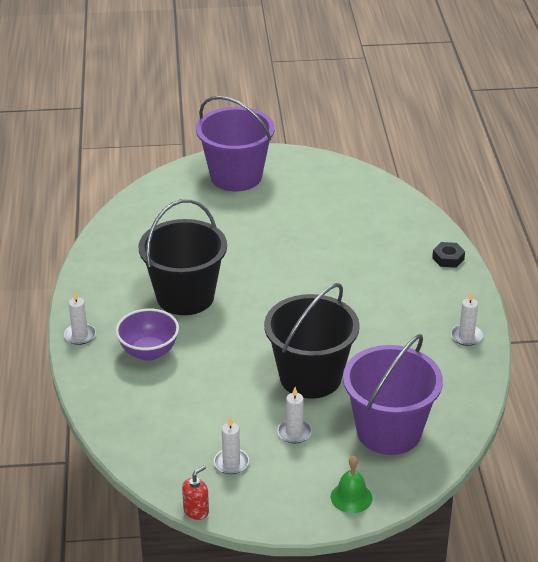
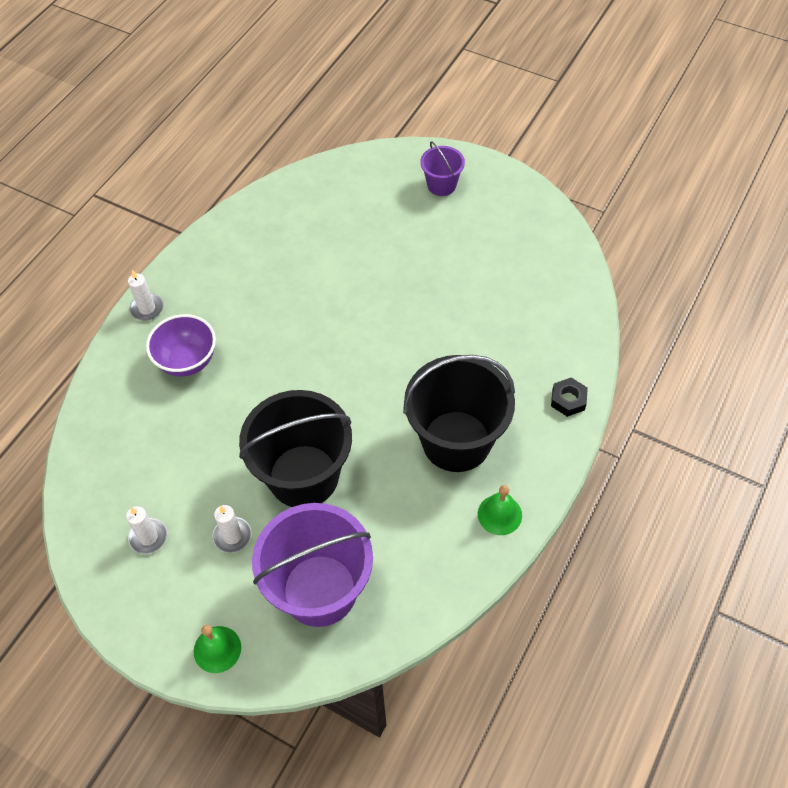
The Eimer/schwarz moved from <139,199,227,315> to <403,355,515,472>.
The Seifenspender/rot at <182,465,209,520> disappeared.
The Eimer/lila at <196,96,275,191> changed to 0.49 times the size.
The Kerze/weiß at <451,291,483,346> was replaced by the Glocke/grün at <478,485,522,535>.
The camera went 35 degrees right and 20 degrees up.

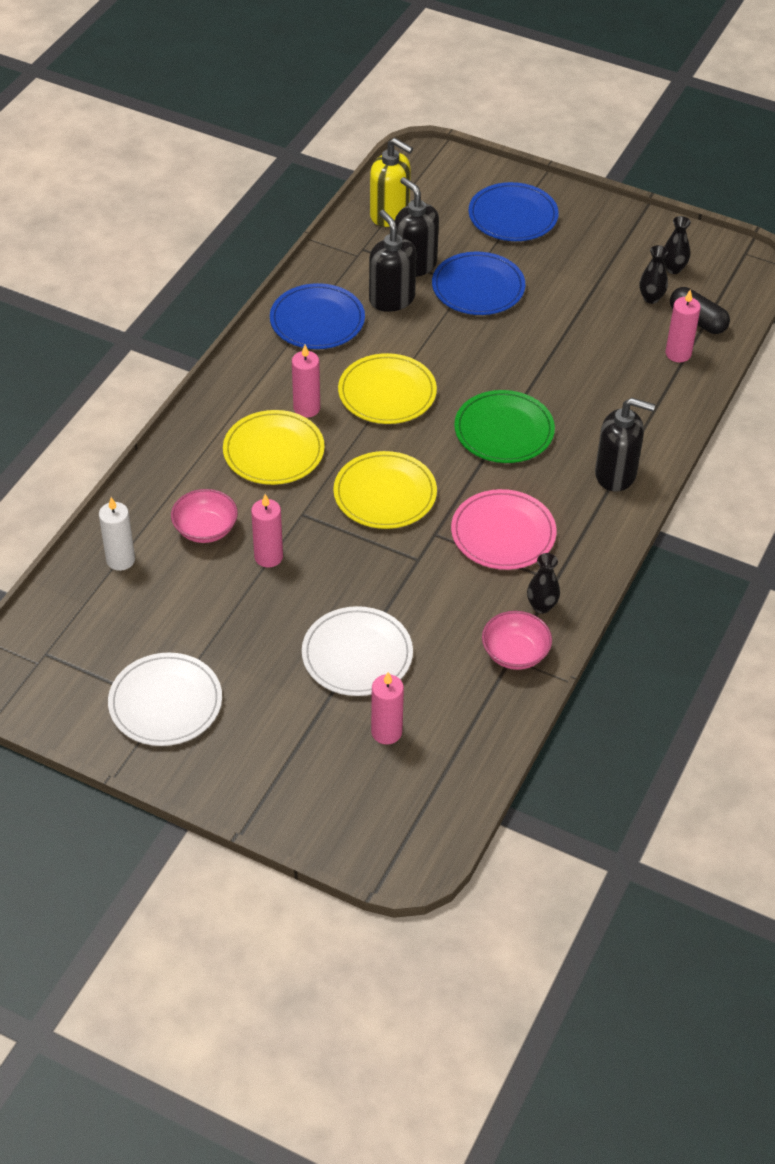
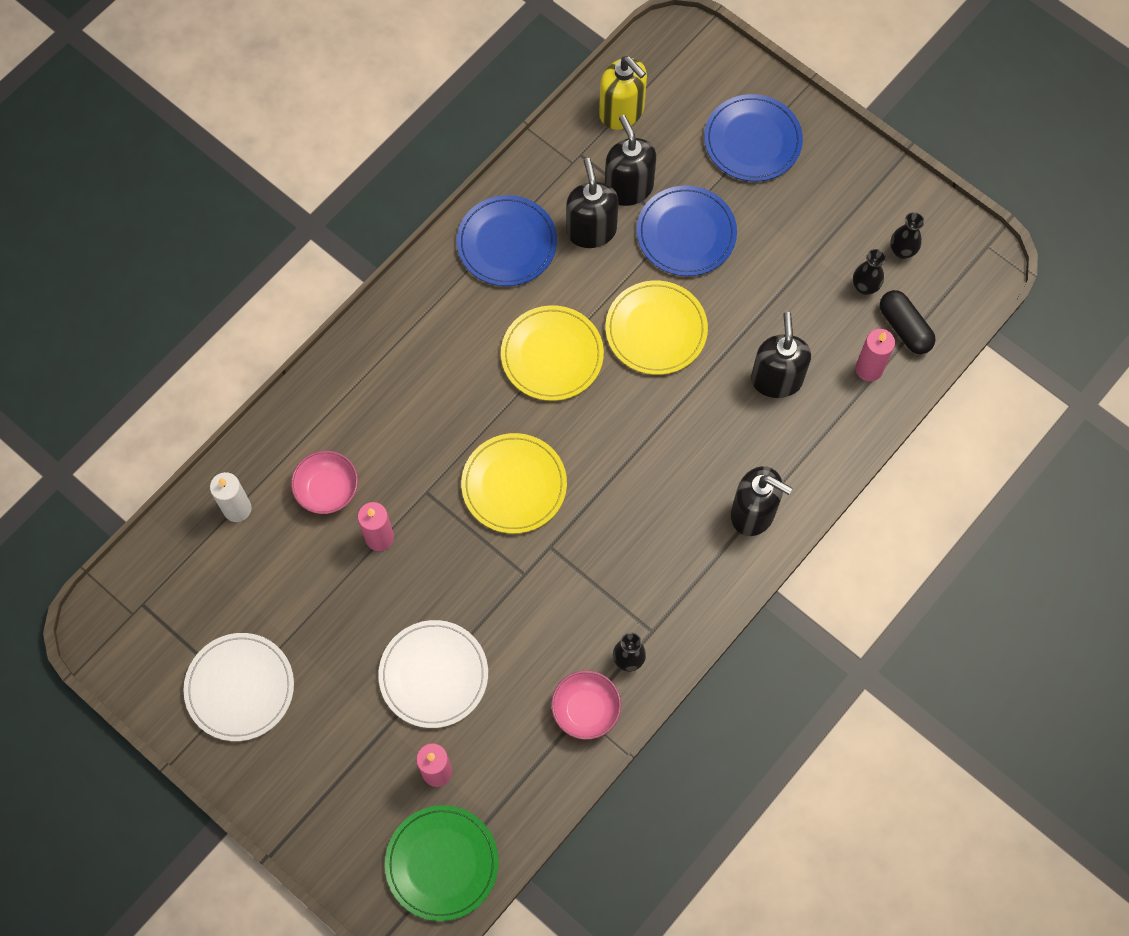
The Teller/gelb moved from <223,410,325,485> to <605,280,708,375>.
The Kerze/rosa at <292,345,320,418> disappeared.
The Teller/rosa at <451,489,557,570> disappeared.
The Teller/grün moved from <454,390,555,463> to <385,805,499,921>.
The Seifenspender/schwarz at <751,312,811,398> appeared.
The camera went 15 degrees right and 20 degrees up.

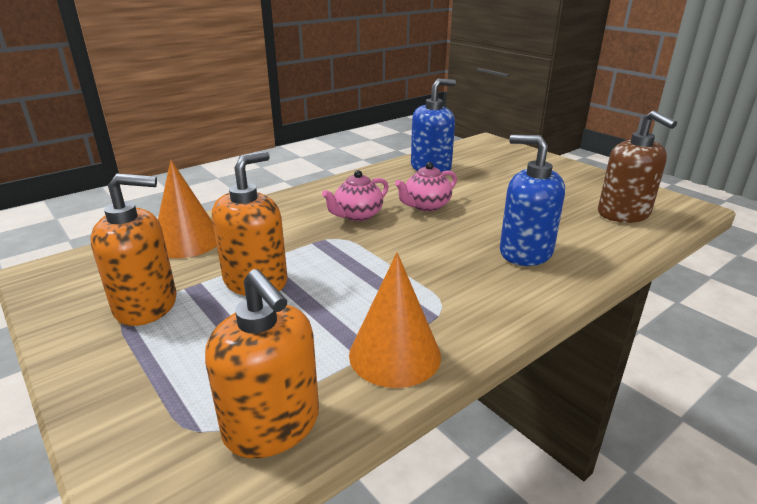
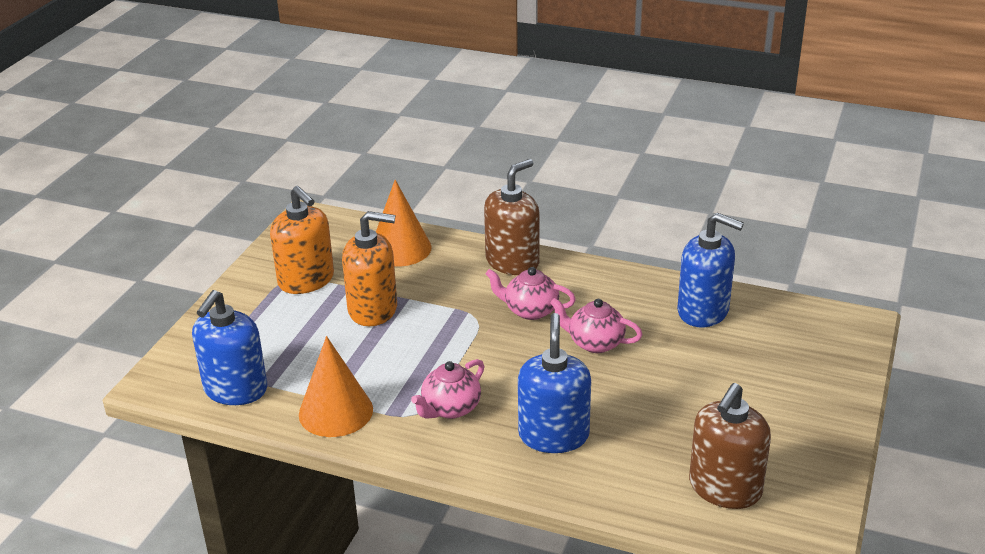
The Seifenspender/orange at <205,269,319,458> became the Seifenspender/blau at <192,290,267,405>.
The Teekanne/rosa at <411,359,485,419> appeared.
The Seifenspender/braun at <484,159,540,275> appeared.
The camera went 60 degrees right and 5 degrees up.

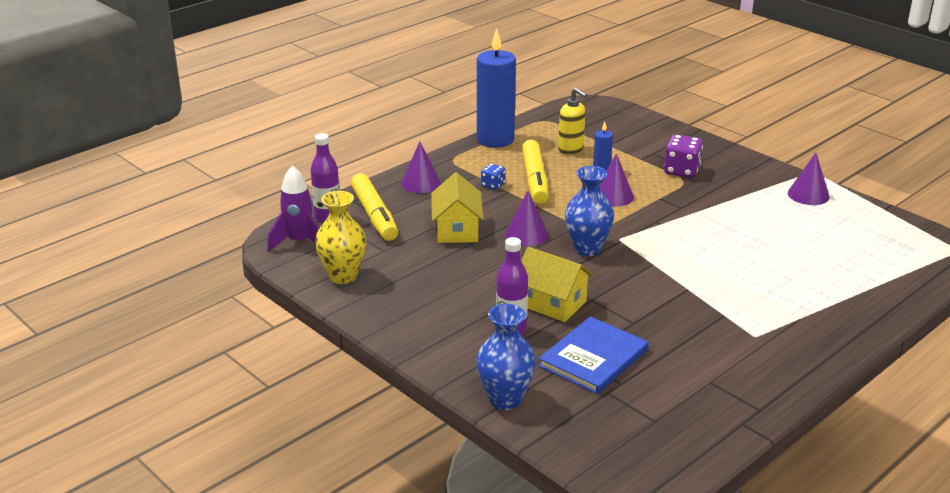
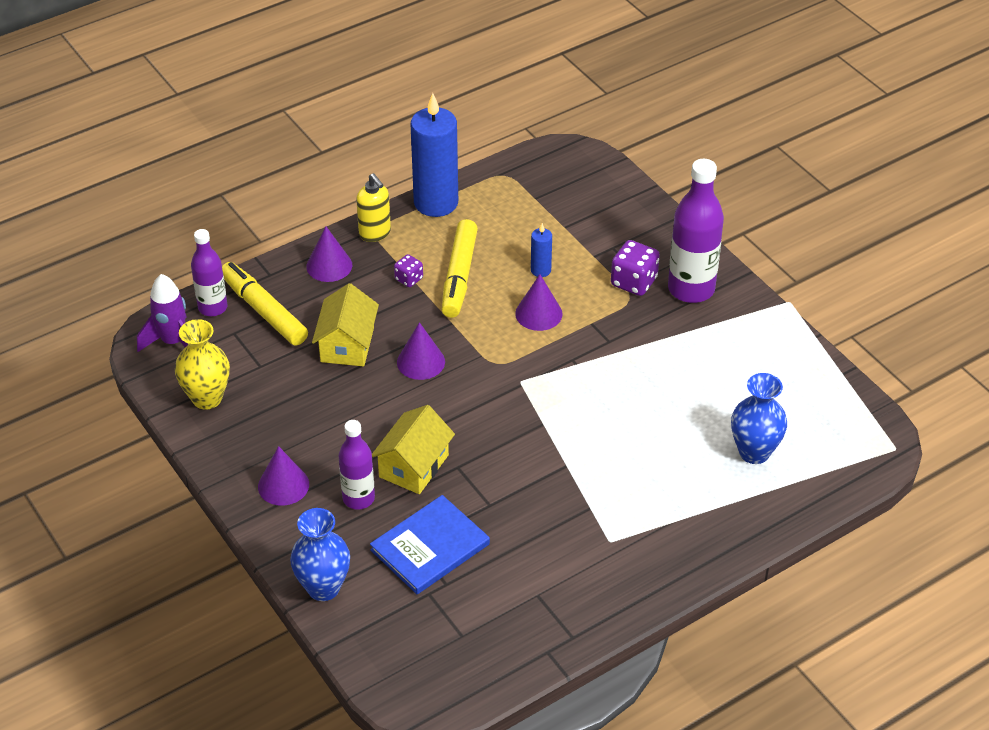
The Filzstift/gelb at <351,173,398,241> turned 150 degrees clockwise.
The Spielwürfel/blau at <481,163,505,190> became the Spielwürfel/lila at <394,254,423,287>.
The Haus/gelb at <521,247,594,322> turned 75 degrees clockwise.
The Seifenspender/gelb moved from <558,88,587,155> to <356,173,391,242>.
The Vase/blau moved from <565,166,614,256> to <731,373,787,464>.
The Kegel/lila moved from <788,153,830,205> to <258,446,309,506>.
The Flasche/lila at <668,159,724,303> appeared.
The camera went 10 degrees right and 15 degrees up.

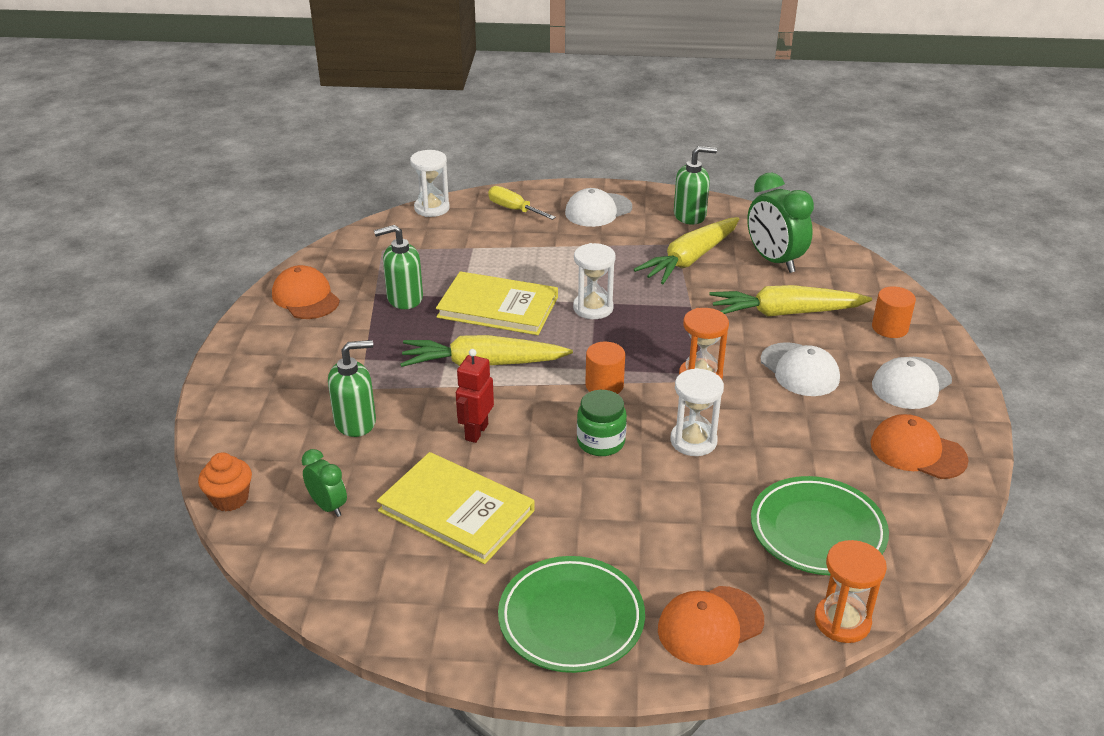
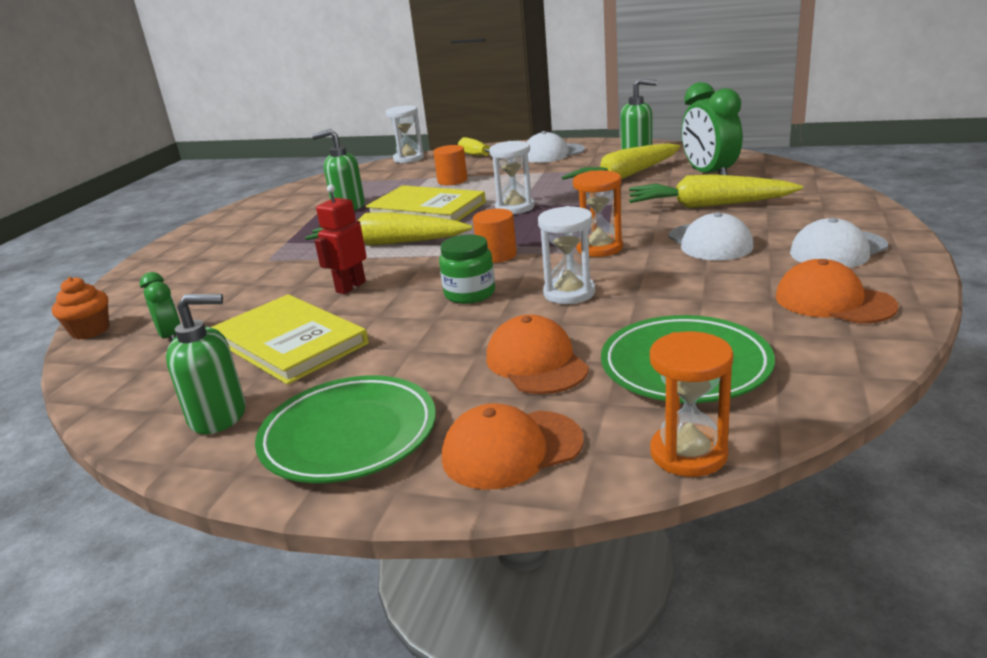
The Kappe/orange moved from <272,265,340,319> to <487,315,589,394>.
The Seifenspender/grün moved from <328,340,376,437> to <166,294,246,434>.
The Vollzylinder/orange moved from <872,286,916,338> to <433,145,467,185>.
The camera went 15 degrees right and 10 degrees down.

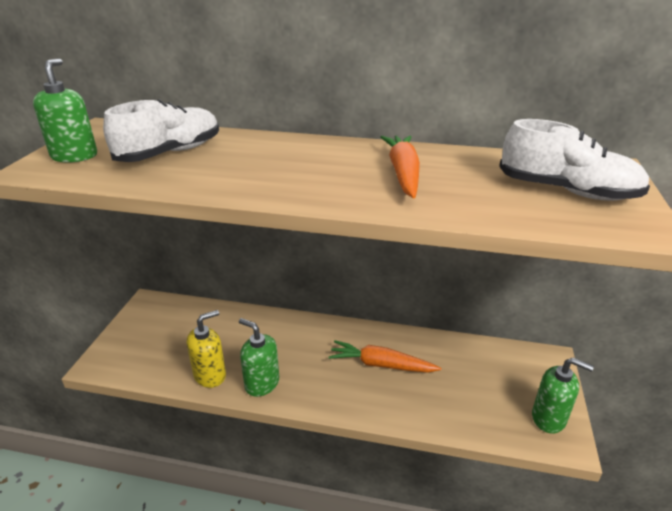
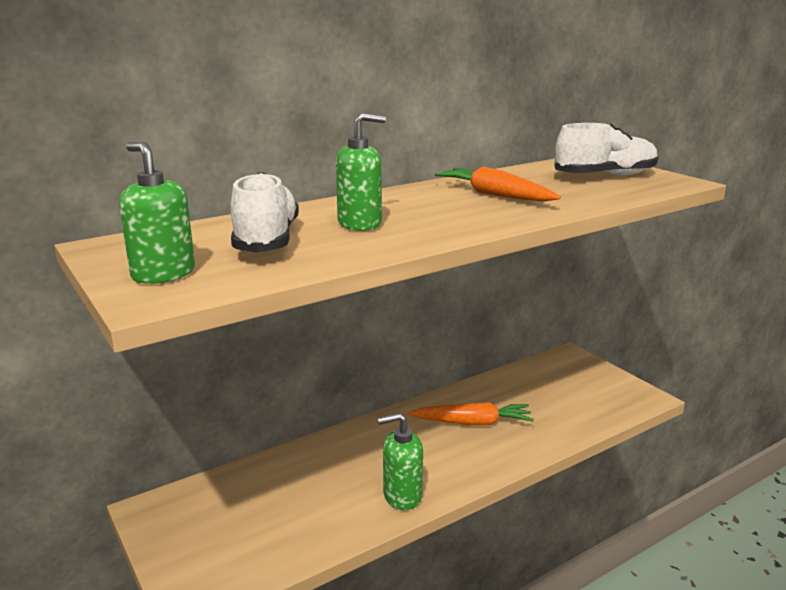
The Seifenspender/gelb at <187,310,226,388> disappeared.
The Karotte/orange at <328,340,442,372> turned 150 degrees counterclockwise.
The Seifenspender/grün moved from <532,358,594,434> to <336,113,386,231>.
The camera went 45 degrees left and 10 degrees down.

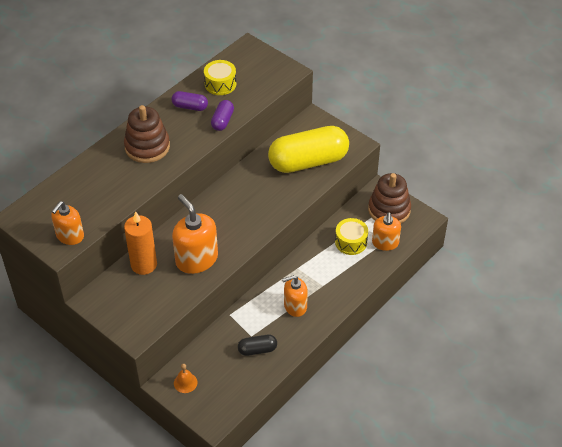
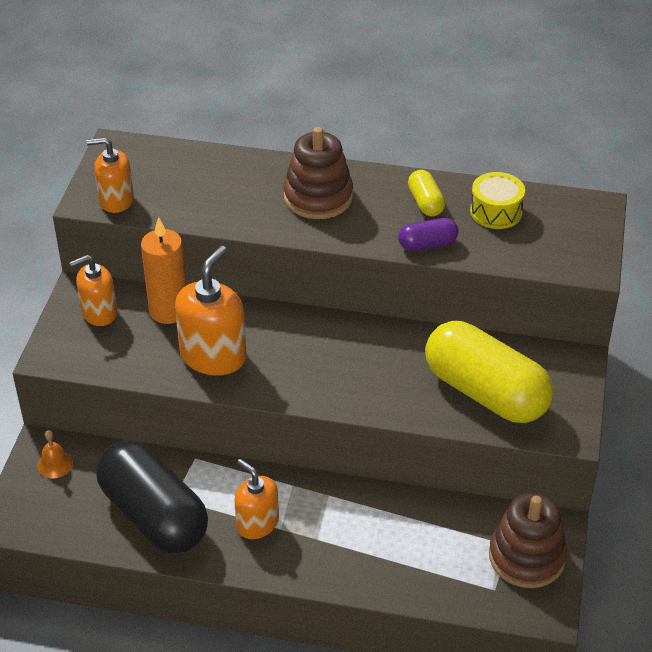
The Kapsel/lila at <171,91,208,111> became the Kapsel/gelb at <408,170,445,216>.
The Kapsel/schwarz at <238,335,277,356> changed to 2.25 times the size.
The Trommel/gelb at <335,218,368,255> disappeared.
The Seifenspender/orange moved from <372,212,401,251> to <69,255,117,326>.
The camera went 60 degrees right and 5 degrees down.

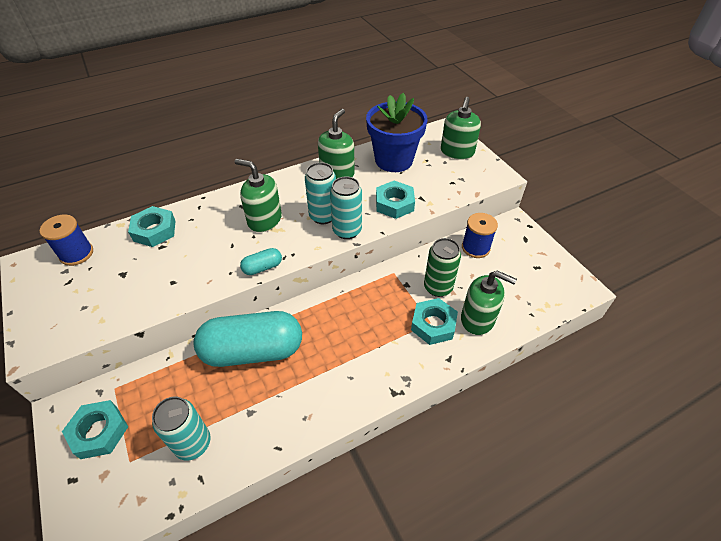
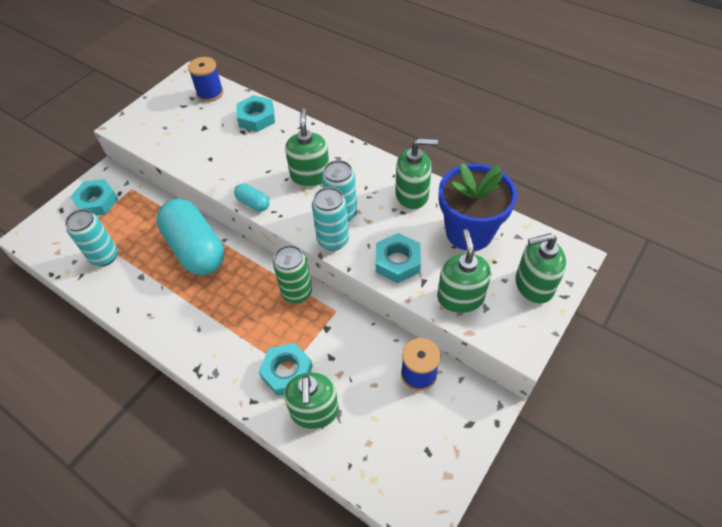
The Dose/grün moved from <424,238,461,297> to <273,245,312,303>.
The Seifenspender/grün at <437,229,491,313> appeared.
The camera went 65 degrees right and 5 degrees up.

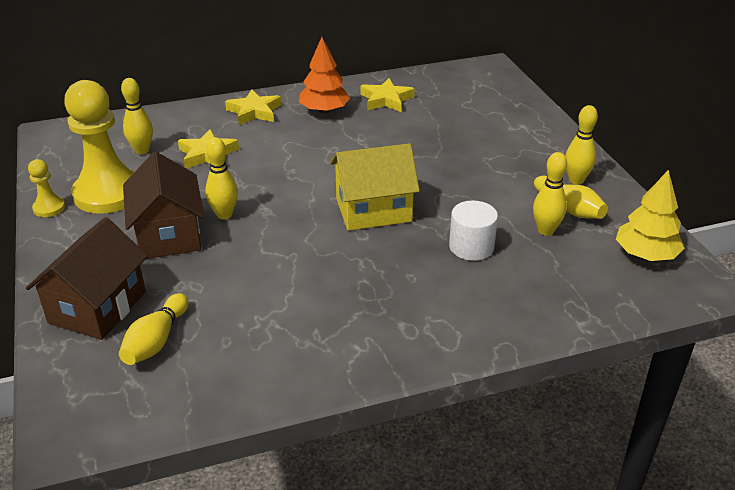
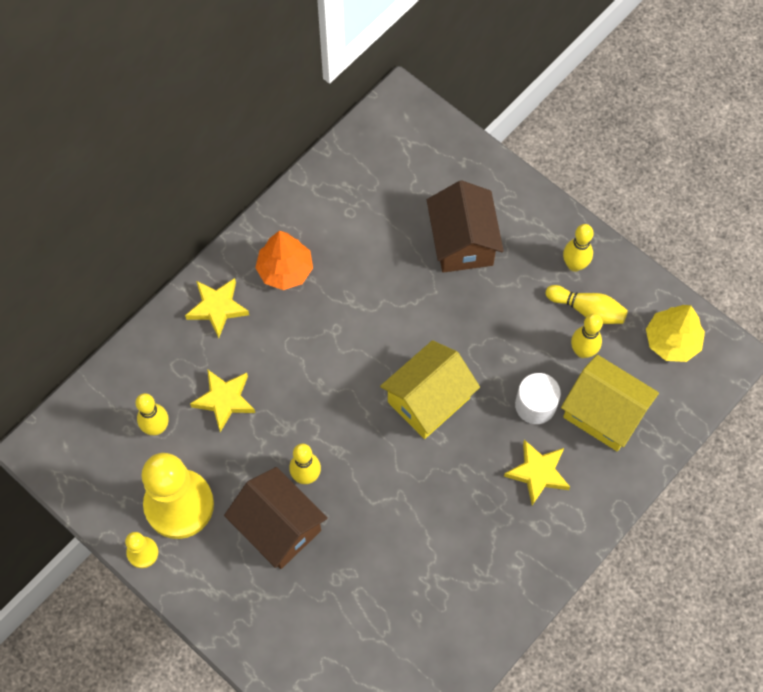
The Haus/braun moved from <26,217,148,340> to <427,180,504,273>.
The Bowlingkegel/gelb at <119,293,188,365> disappeared.
The Stern/gelb moved from <360,78,415,112> to <504,440,570,505>.
The Haus/gelb at <561,355,659,451> appeared.
The camera went 30 degrees left and 30 degrees up.

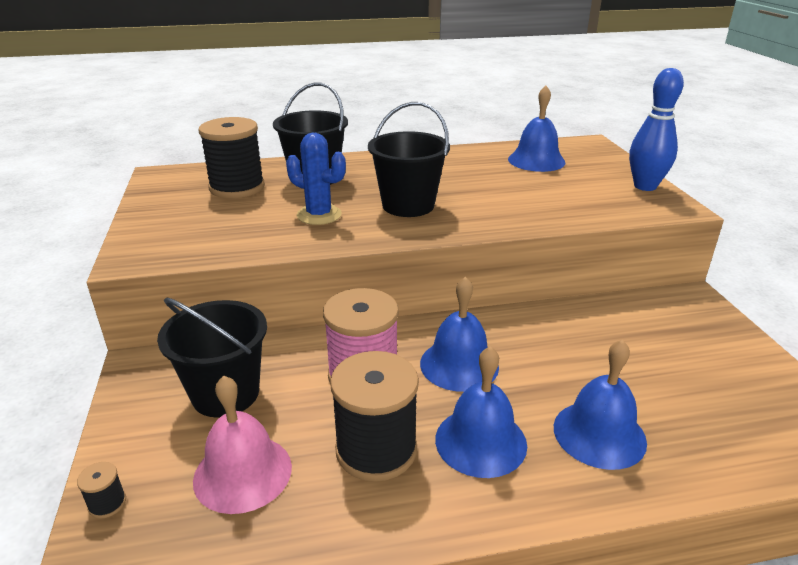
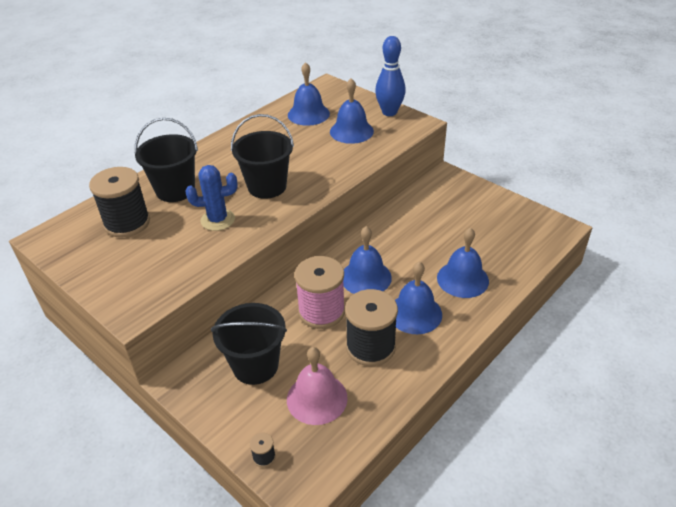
The Glocke/blau at <330,78,374,144> appeared.
The camera went 35 degrees left and 10 degrees up.

